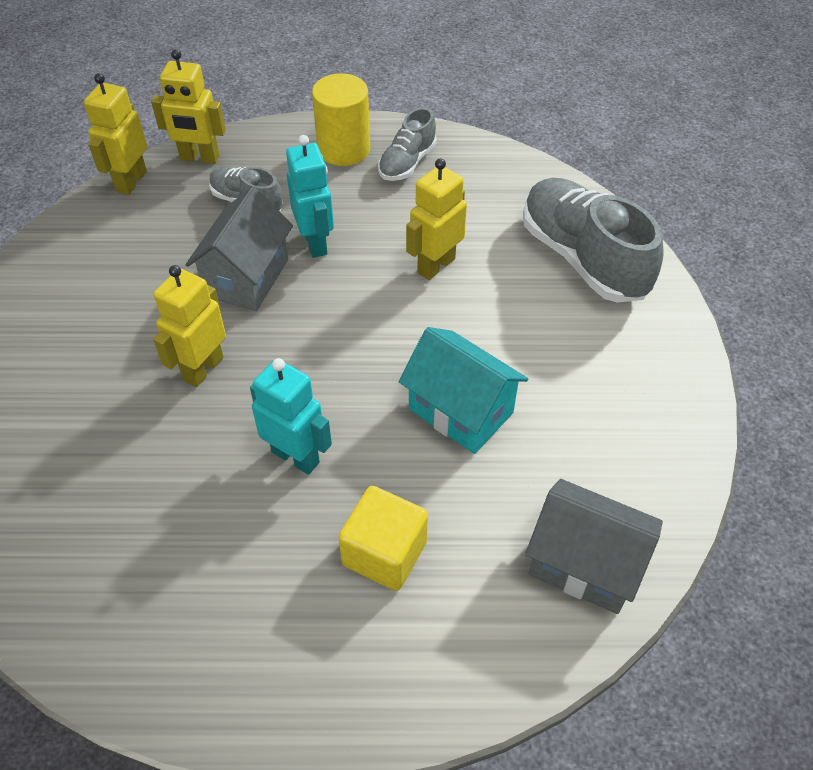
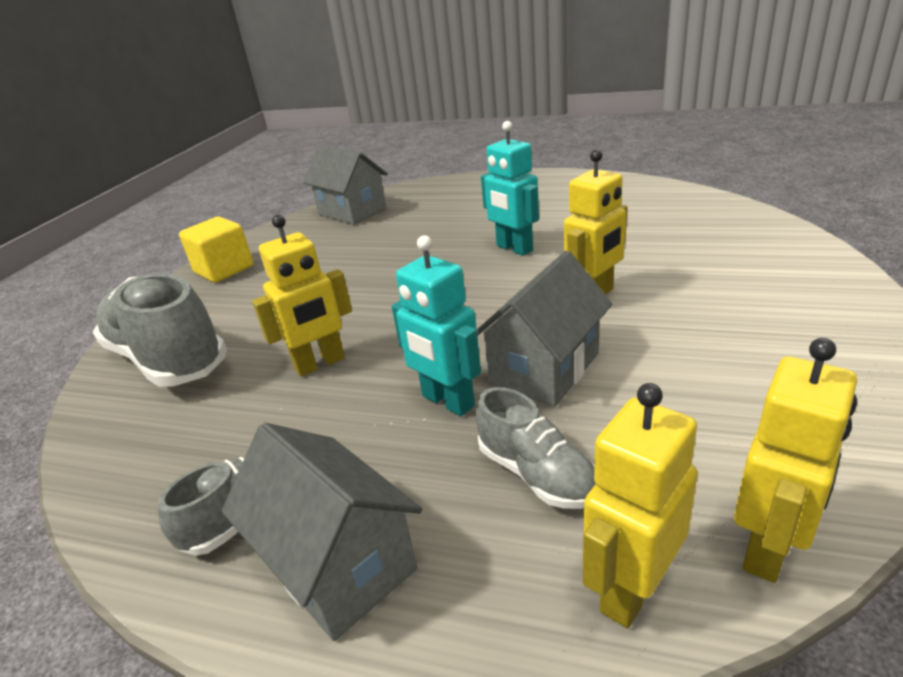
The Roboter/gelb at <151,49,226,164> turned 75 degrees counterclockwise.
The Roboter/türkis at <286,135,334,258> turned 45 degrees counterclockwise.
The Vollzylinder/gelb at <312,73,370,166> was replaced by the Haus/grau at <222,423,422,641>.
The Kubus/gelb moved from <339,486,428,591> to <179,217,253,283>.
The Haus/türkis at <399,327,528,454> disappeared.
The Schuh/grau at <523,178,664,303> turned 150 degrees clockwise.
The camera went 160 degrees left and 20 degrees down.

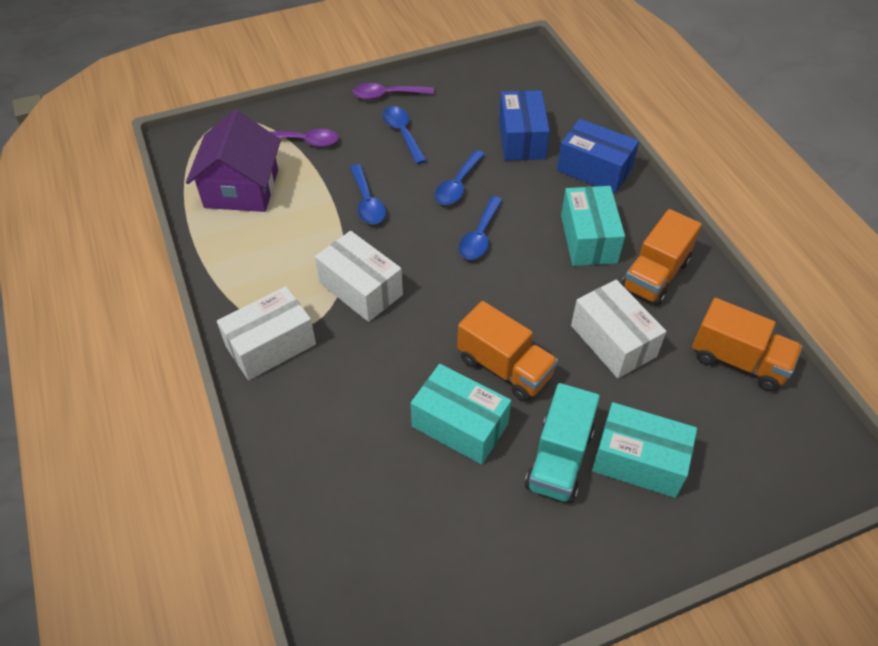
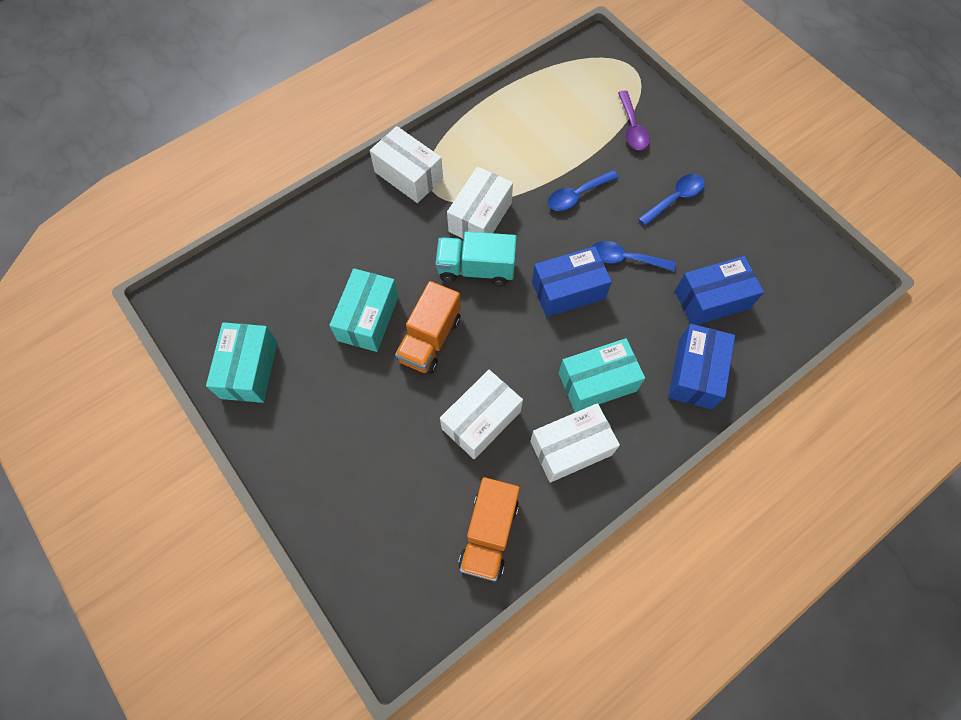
The Haus/lila at <186,110,281,212> disappeared.
The Löffel/lila at <352,83,434,100> disappeared.
The Löffel/blau at <459,196,503,260> was replaced by the Schachtel/blau at <532,246,612,317>.
The Lastwagen/türkis moved from <525,383,600,503> to <435,231,517,286>.
The Schachtel/türkis moved from <592,402,697,498> to <206,322,277,403>.
The Lastwagen/orange at <621,209,702,306> was replaced by the Schachtel/weiß at <530,403,620,483>.
The camera went 75 degrees right and 15 degrees up.

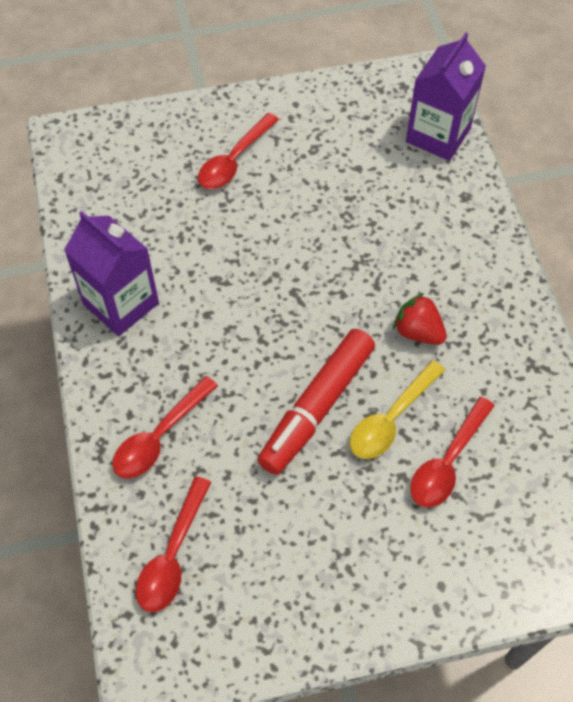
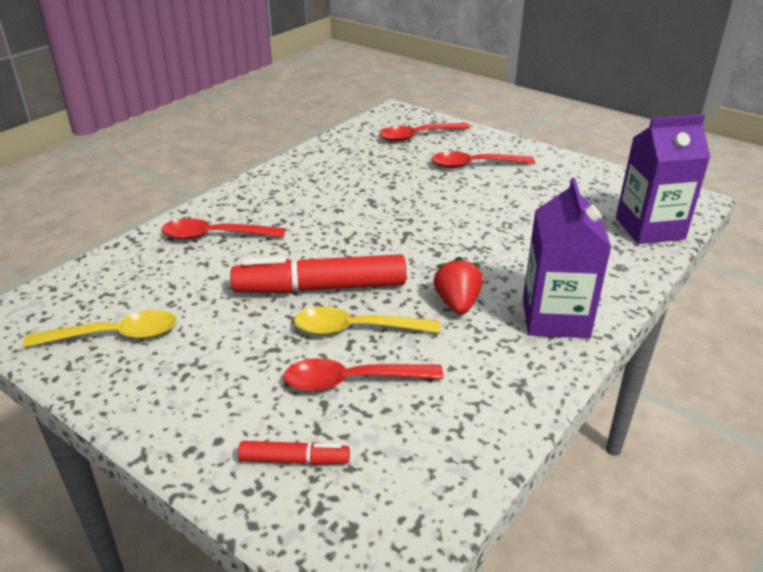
The Getränkekarton/lila moved from <64,211,159,336> to <523,178,612,338>.
The Löffel/rot moved from <136,476,211,612> to <379,123,471,142>.
The Löffel/gelb at <23,310,177,347> appeared.
The Filzstift/rot at <238,441,350,465> appeared.
The camera went 50 degrees right and 25 degrees down.

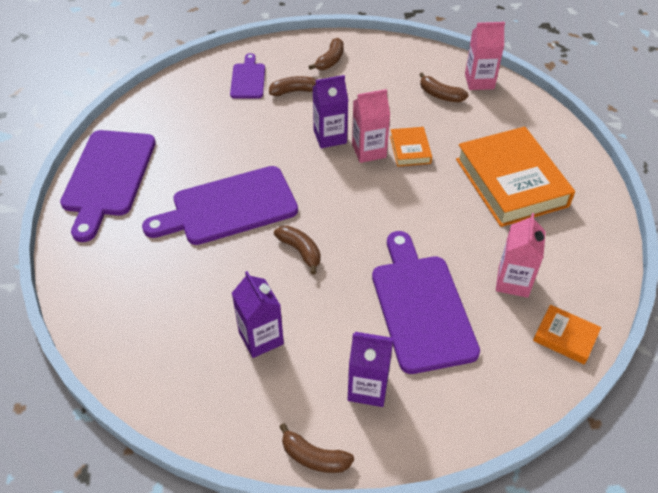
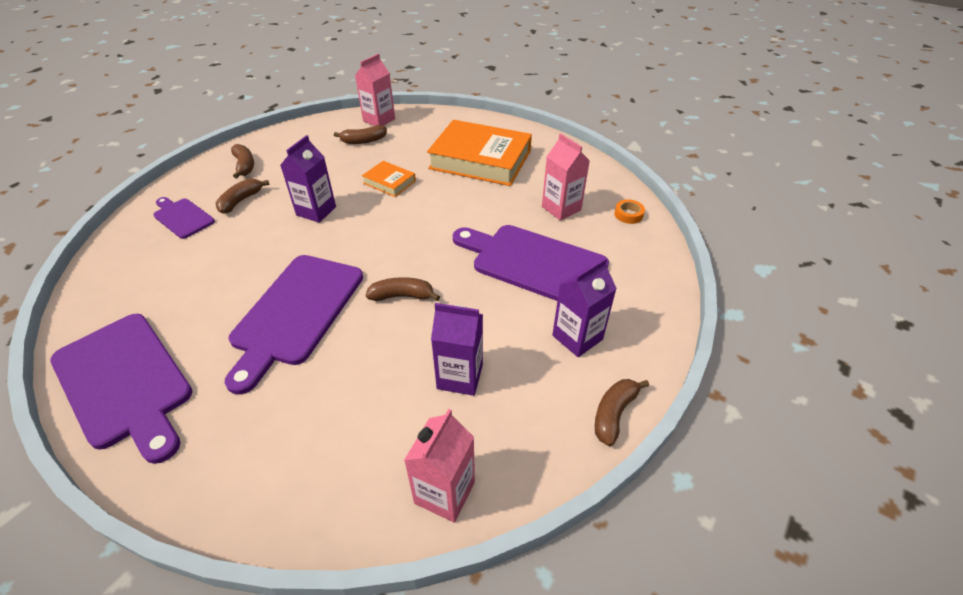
The Banane/braun at <279,423,354,473> turned 150 degrees clockwise.
The Getränkekarton/rosa moved from <352,89,390,163> to <404,409,475,523>.
The Buch/orange at <533,305,601,365> was replaced by the Klebeband/orange at <614,200,645,224>.
The camera went 50 degrees left and 5 degrees down.

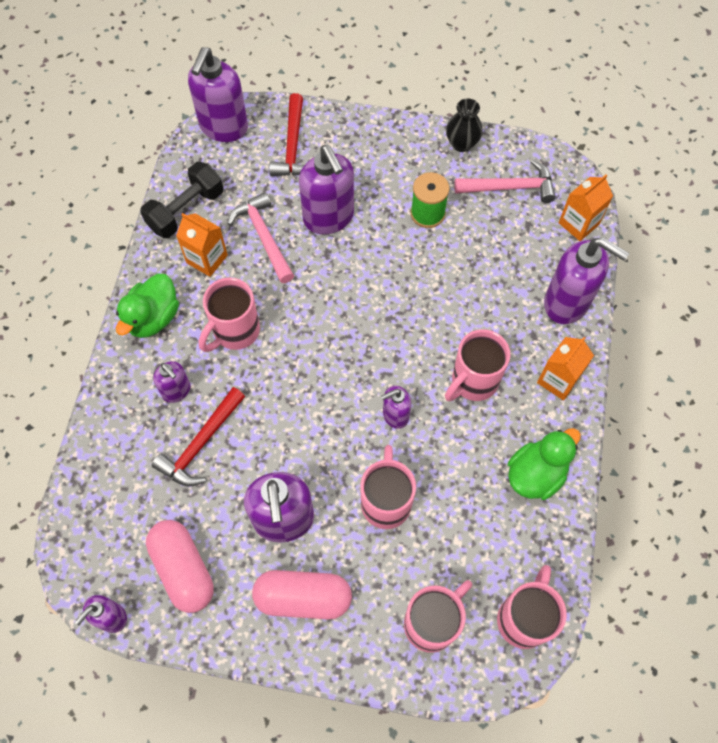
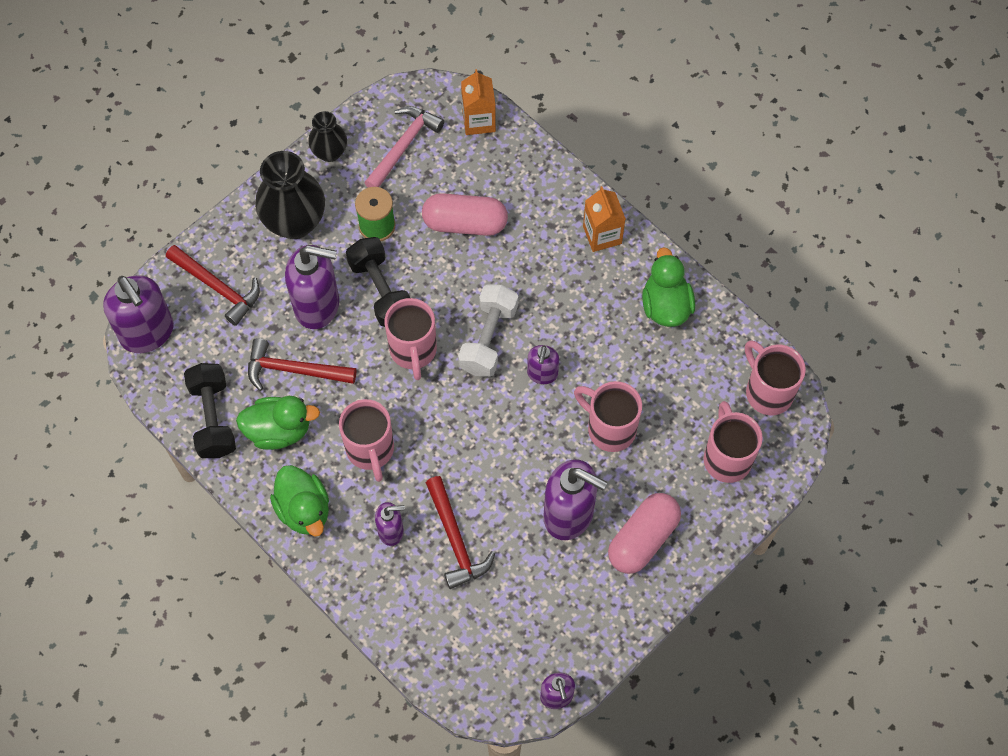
The Kapsel/rosa moved from <146,520,214,613> to <422,193,508,236>.
The Getränkekarton/orange at <176,213,228,277> was replaced by the Ente/grün at <236,396,320,450>.
The Hammer/rosa at <227,192,294,283> became the Hammer/rot at <248,338,356,391>.
The Tasse/rosa moved from <445,329,510,401> to <384,298,437,380>.
The Seifenspender/lila at <544,237,629,324> disappeared.
The Vase/schwarz at <255,151,325,239> appeared.
The Hantel/schwarz at <346,237,410,327> appeared.
The Hantel/weiß at <458,284,518,377> appeared.
The camera went 55 degrees left and 0 degrees up.

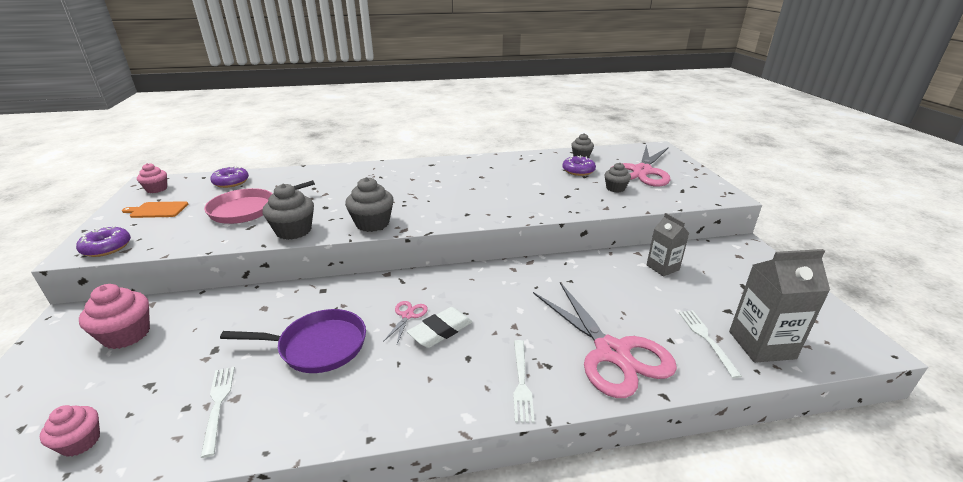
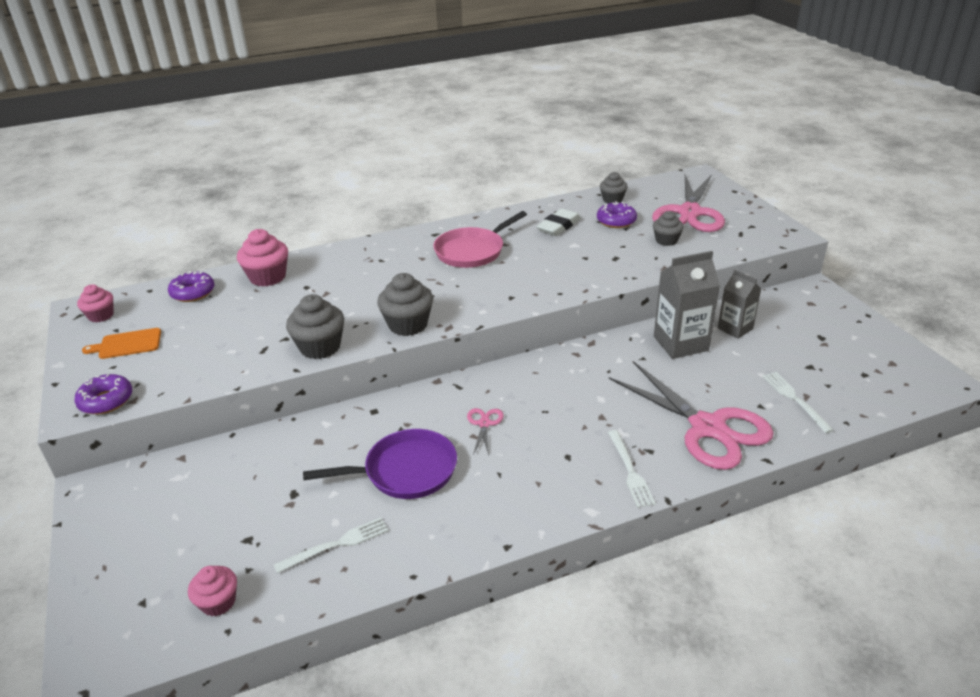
The Muffin/rosa moved from <79,284,150,349> to <237,229,288,287>.
The Gabel/weiß at <200,367,235,458> turned 90 degrees clockwise.
The Pfanne/rosa moved from <204,180,315,224> to <433,211,527,268>.
The Radiergummi/weiß moved from <407,307,472,348> to <536,209,581,236>.
The Getränkekarton/grau moved from <729,249,830,363> to <654,251,720,359>.
The camera went 10 degrees left and 5 degrees up.

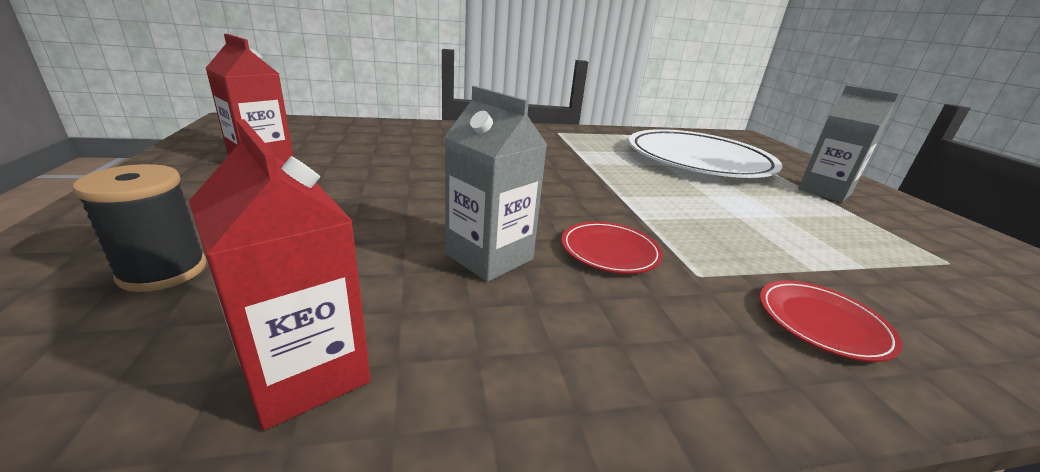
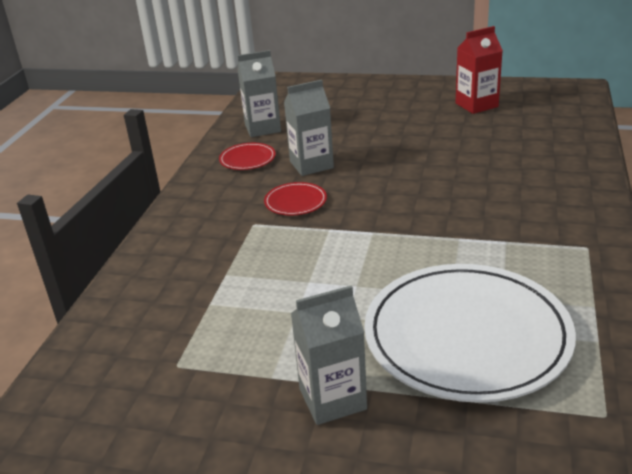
The Garnrolle/schwarz at <73,164,207,292> disappeared.
The Getränkekarton/rot at <189,119,371,430> became the Getränkekarton/grau at <237,50,281,137>.
The Teller/rot moved from <760,281,902,362> to <219,143,276,170>.
The camera went 120 degrees right and 5 degrees up.

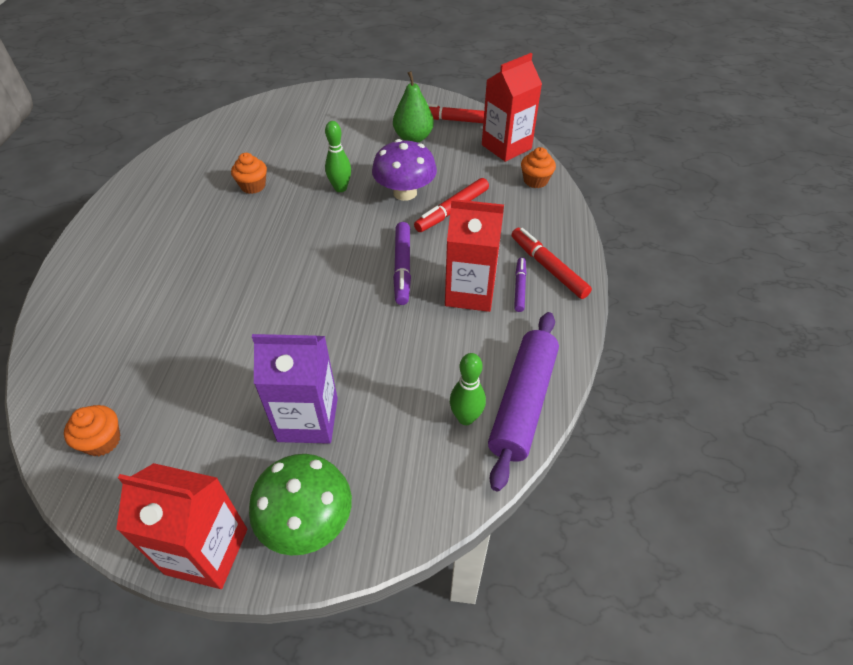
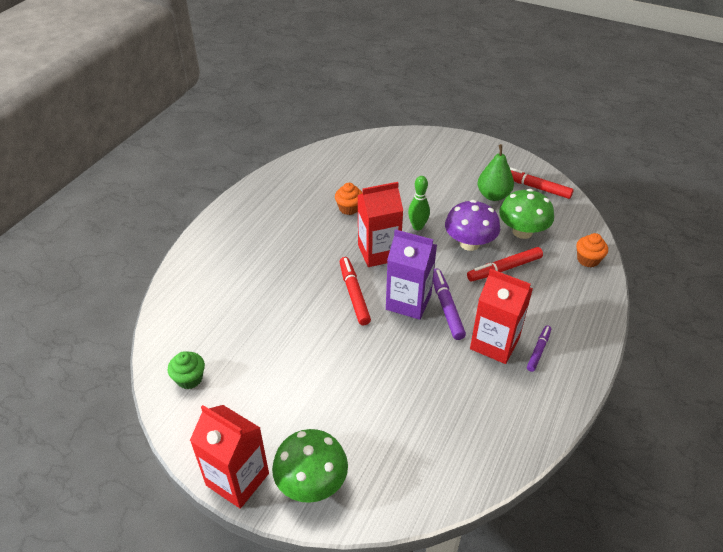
The Muffin/orange at <64,405,120,456> became the Muffin/grün at <168,351,205,389>.
The Getränkekarton/lila moved from <252,334,338,444> to <386,229,437,320>.
The Filzstift/lila at <393,222,411,305> turned 150 degrees clockwise.
The Bowlingkegel/grün at <450,353,486,425> disappeared.
The Getränkekarton/rot moved from <482,53,542,162> to <358,182,403,267>.
The Nudelholz/lila at <488,312,559,491> disappeared.
The Filzstift/rot moved from <511,228,592,299> to <340,257,371,325>.
The Pilz/grün at <499,189,554,239> appeared.
The camera went 20 degrees right and 5 degrees down.

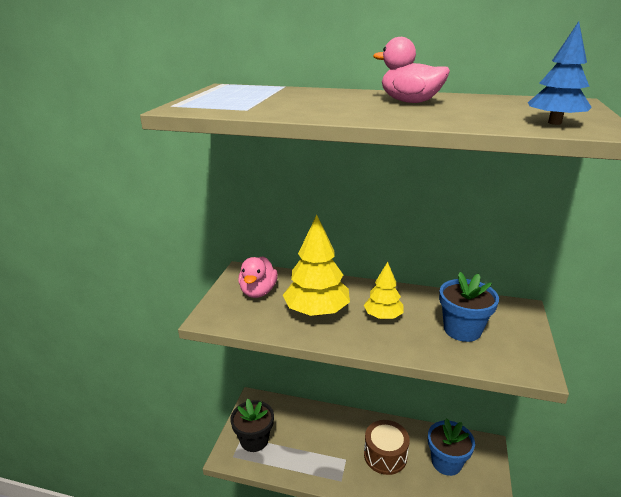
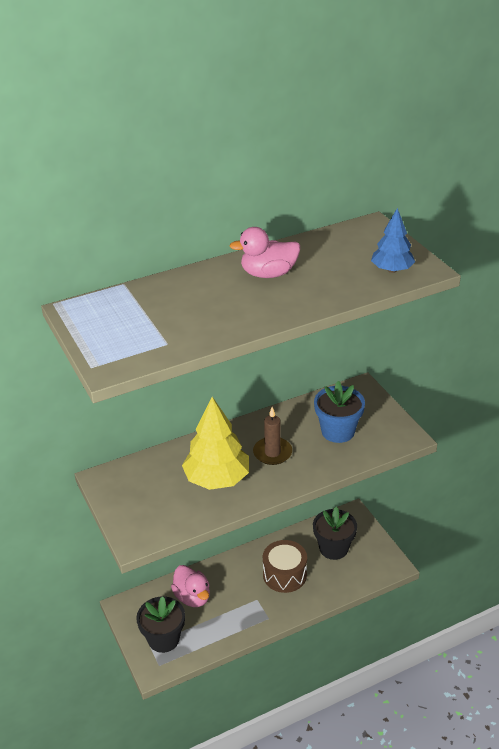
The Ente/rosa moved from <238,256,278,298> to <171,565,210,607>.
The Baum/gelb at <364,262,404,319> was replaced by the Kerze/braun at <253,407,292,465>.
The Blumentopf/blau at <428,418,475,476> became the Blumentopf/schwarz at <313,507,357,560>.
The camera went 40 degrees left and 10 degrees up.

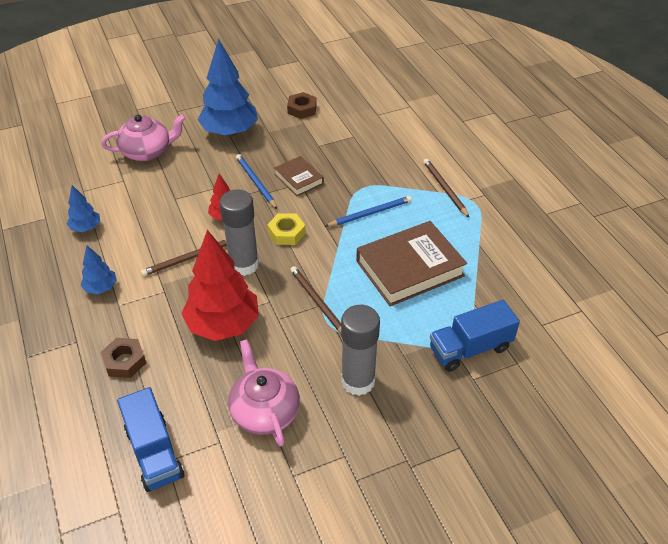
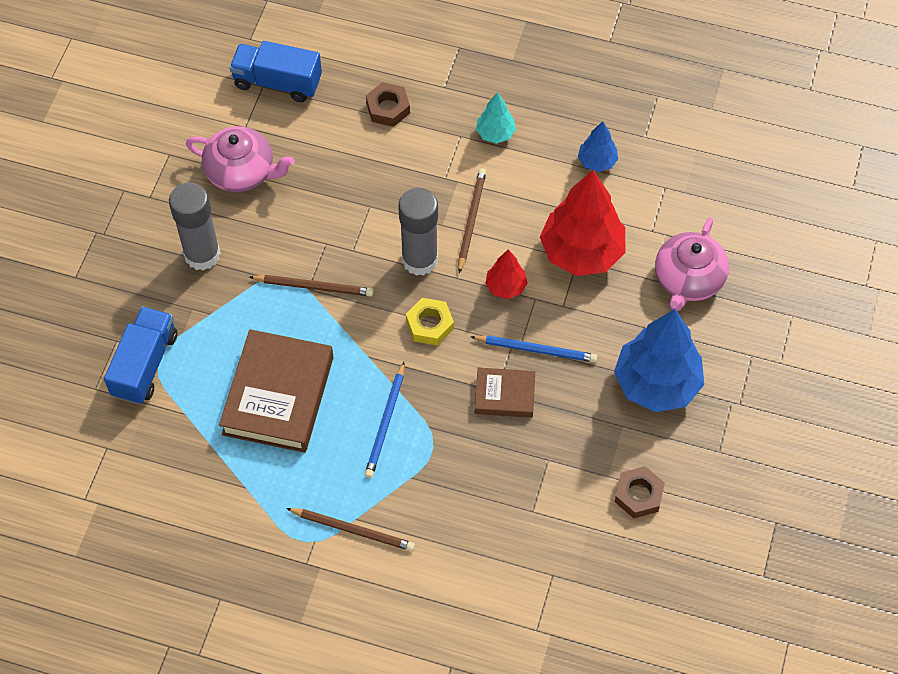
The Baum/blau at <81,246,117,294> became the Baum/türkis at <476,92,516,143>.
The Baum/rot moved from <181,230,259,341> to <540,170,625,276>.
The camera went 130 degrees right and 15 degrees up.

